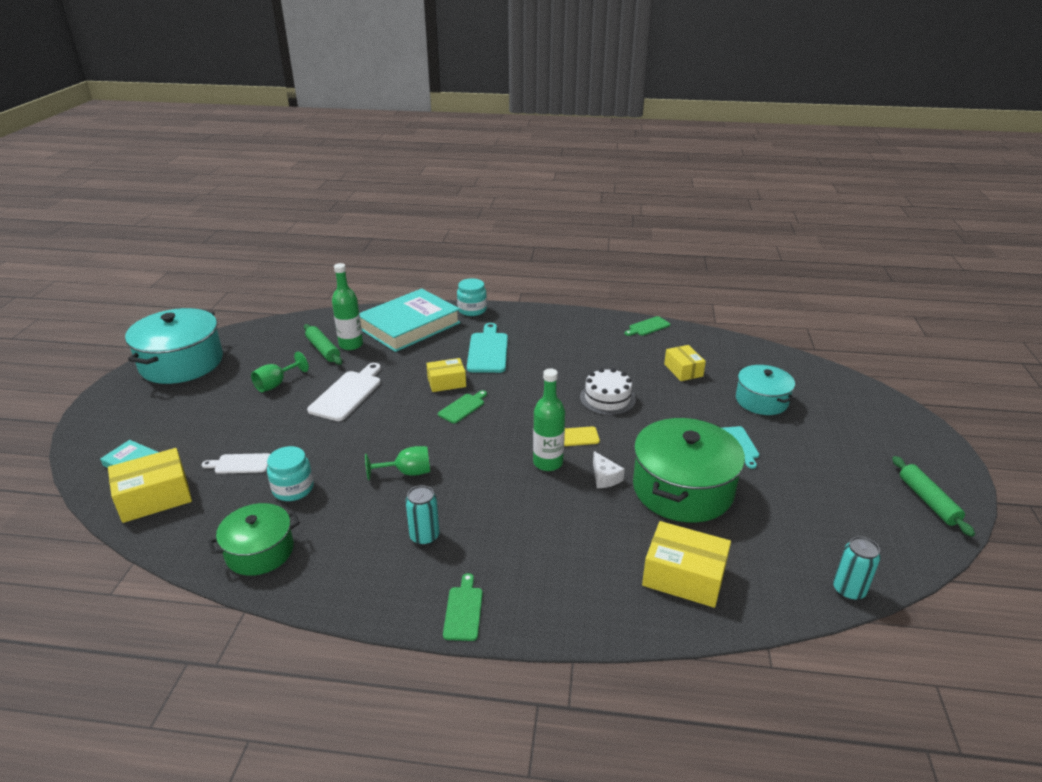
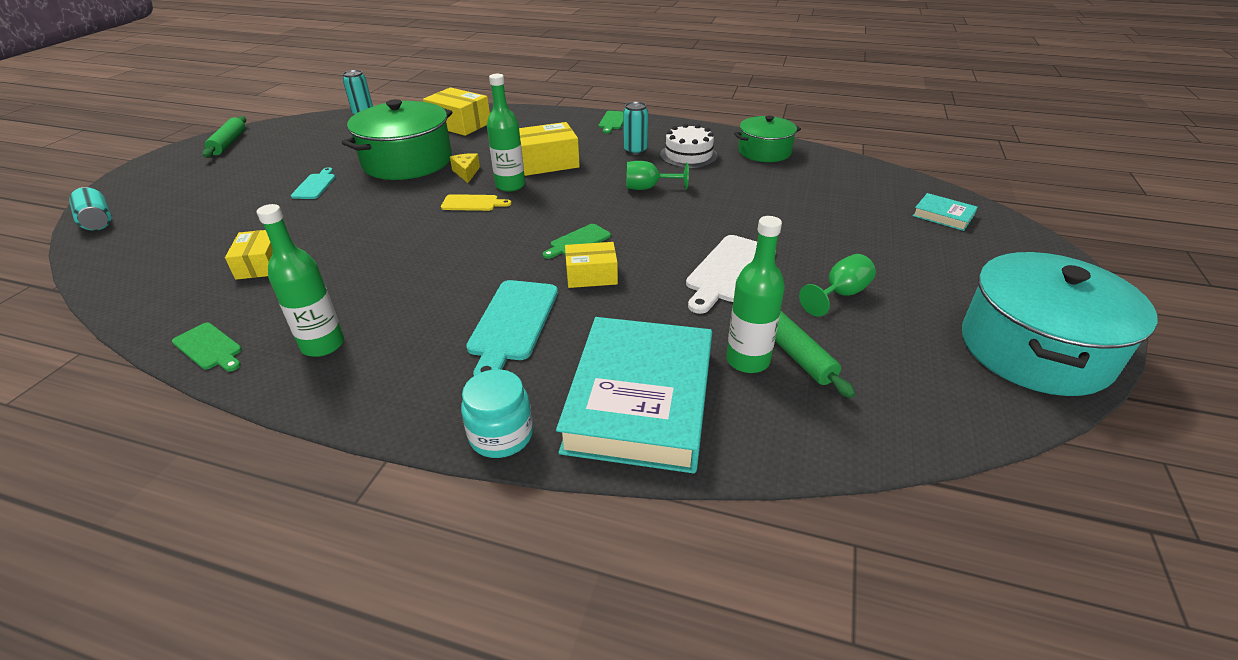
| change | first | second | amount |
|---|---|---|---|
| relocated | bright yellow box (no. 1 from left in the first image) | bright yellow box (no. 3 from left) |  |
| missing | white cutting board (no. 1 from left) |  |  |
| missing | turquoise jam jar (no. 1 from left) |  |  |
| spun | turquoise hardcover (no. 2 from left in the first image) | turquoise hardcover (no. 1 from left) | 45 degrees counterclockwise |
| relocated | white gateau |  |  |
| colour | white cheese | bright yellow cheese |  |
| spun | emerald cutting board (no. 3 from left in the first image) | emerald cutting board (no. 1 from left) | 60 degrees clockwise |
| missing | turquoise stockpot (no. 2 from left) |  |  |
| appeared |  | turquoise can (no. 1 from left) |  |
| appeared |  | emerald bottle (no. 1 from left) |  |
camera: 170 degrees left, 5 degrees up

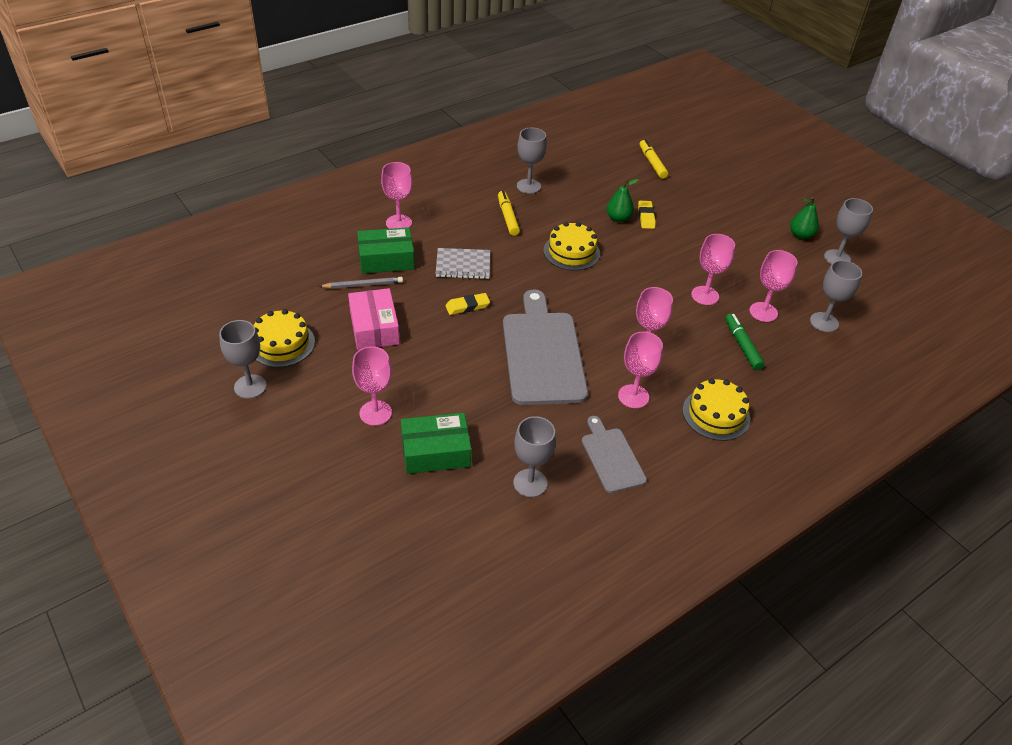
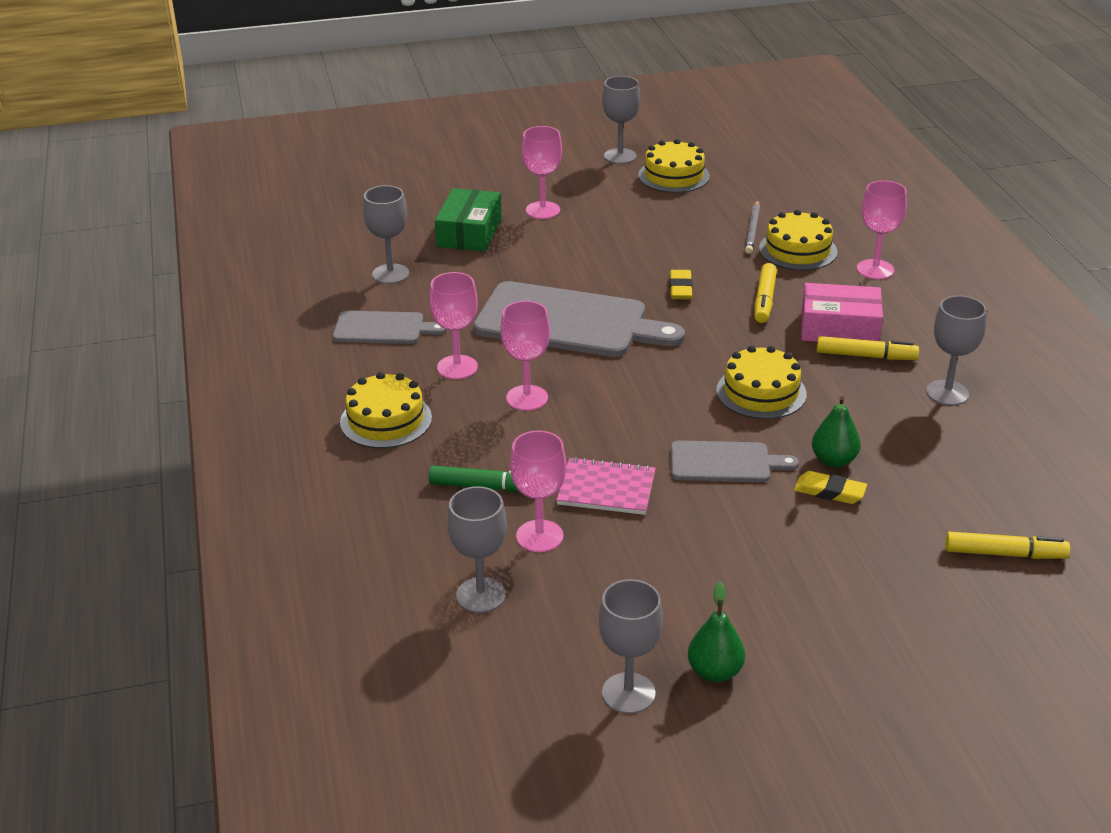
| change | first | second | amount |
|---|---|---|---|
| relocated | rosy box |  |  |
| exchanged | emerald box (no. 1 from left) | bright yellow gateau (no. 4 from left) |  |
| exchanged | ash-grey notebook | bright yellow marker (no. 1 from left) |  |
| exchanged | rosy goblet (no. 5 from left) | rosy notebook |  |
| appeared |  | ash-grey cutting board (no. 3 from left) |  |
camera: 115 degrees right, 10 degrees down

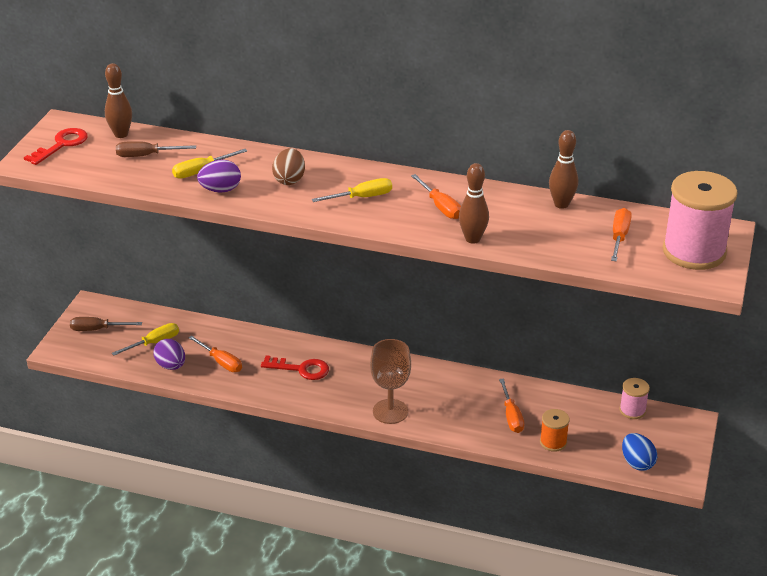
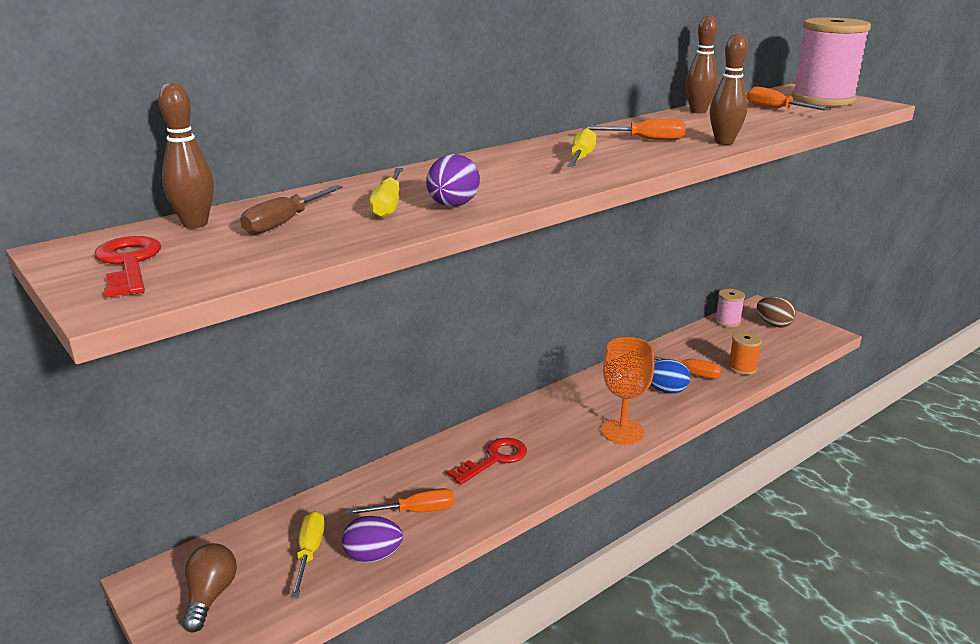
| change | first | second | amount |
|---|---|---|---|
| exchanged | russet screwdriver (no. 1 from left) | russet bulb |  |
| relocated | russet toy egg |  |  |
| colour | russet goblet | orange goblet |  |
| relocated | royal blue toy egg |  |  |
camera: 55 degrees left, 10 degrees down

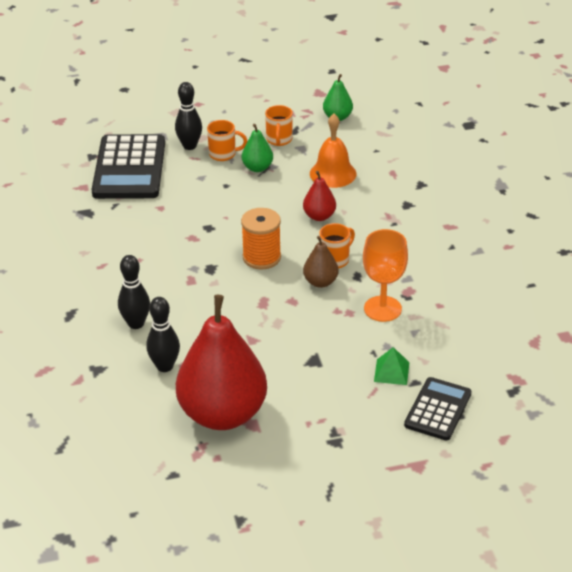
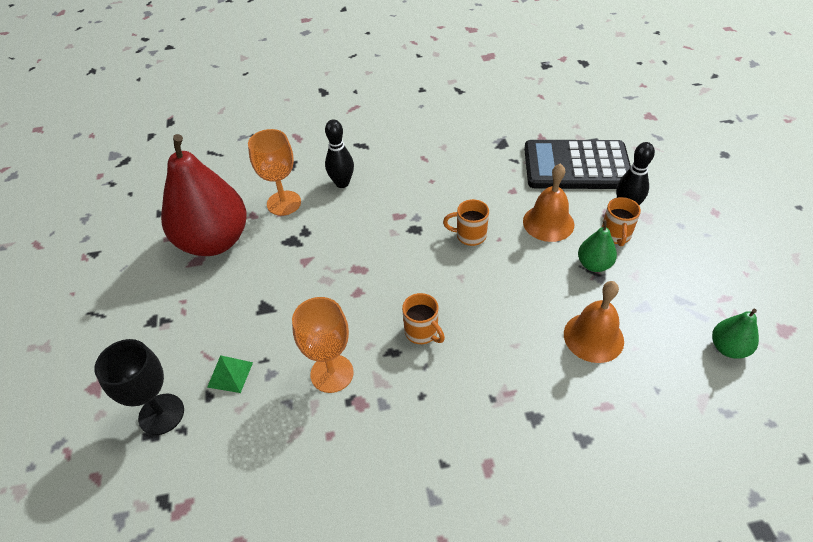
| change | first | second | amount |
|---|---|---|---|
| exchanged | jet-black bowling pin (no. 2 from left) | orange goblet (no. 1 from left) |  |
| missing | orange reel of thread |  |  |
| relocated | orange tea mug (no. 2 from left) |  |  |
| missing | crimson toy pear (no. 2 from left) |  |  |
| missing | russet toy pear |  |  |
| exchanged | jet-black calculator (no. 2 from left) | jet-black goblet |  |
| appeared |  | orange bell (no. 1 from left) |  |
camera: 95 degrees right, 10 degrees up

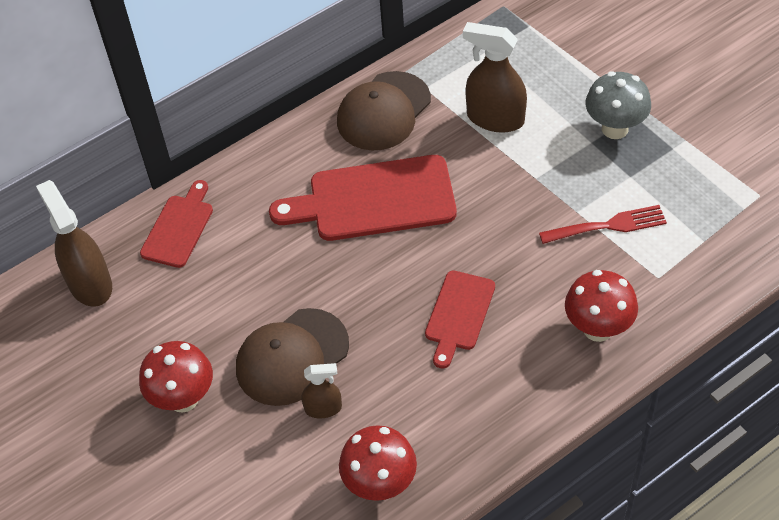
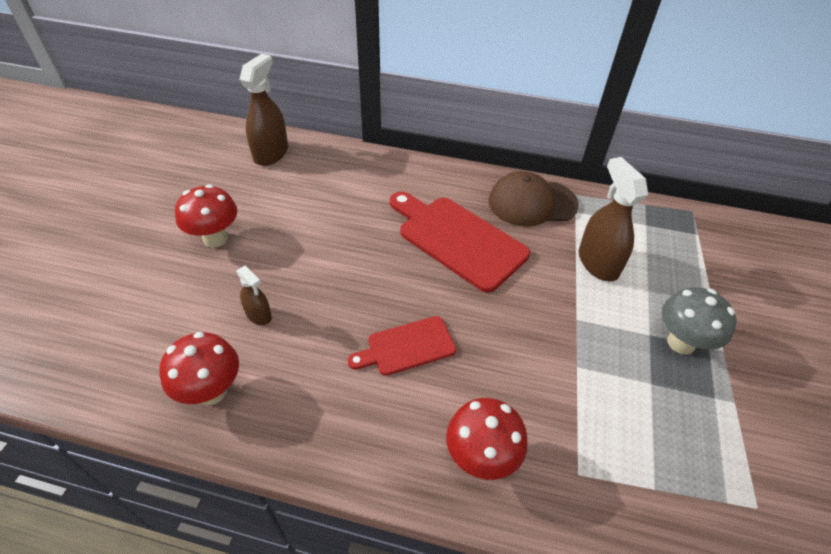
| change | first | second | amount |
|---|---|---|---|
| missing | crimson cutting board (no. 1 from left) |  |  |
| missing | russet cap (no. 1 from left) |  |  |
| missing | crimson fork |  |  |
camera: 45 degrees right, 5 degrees down

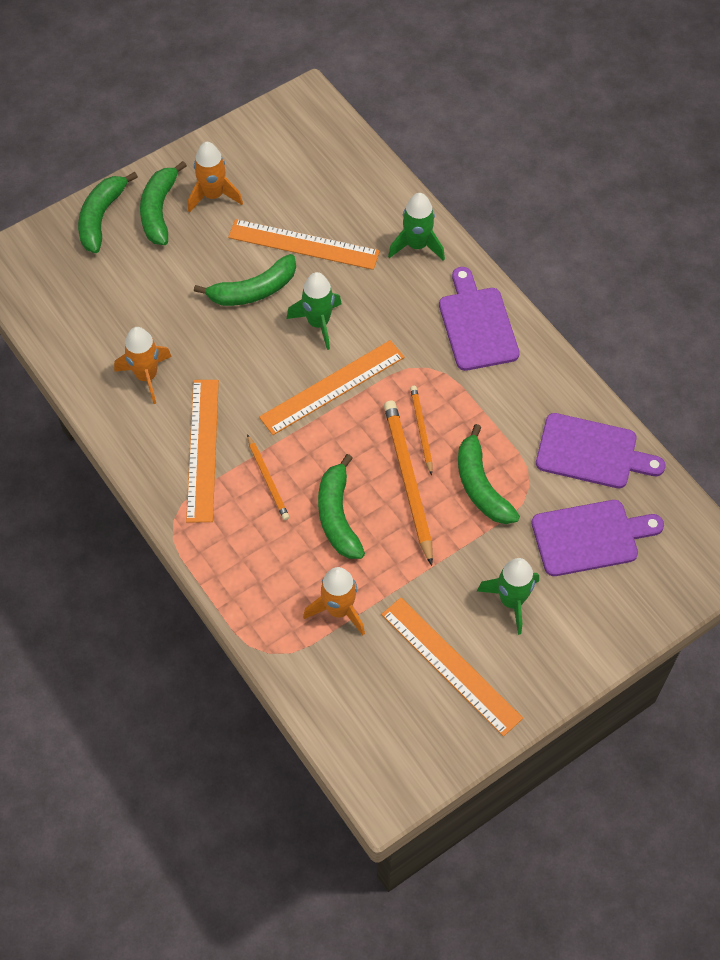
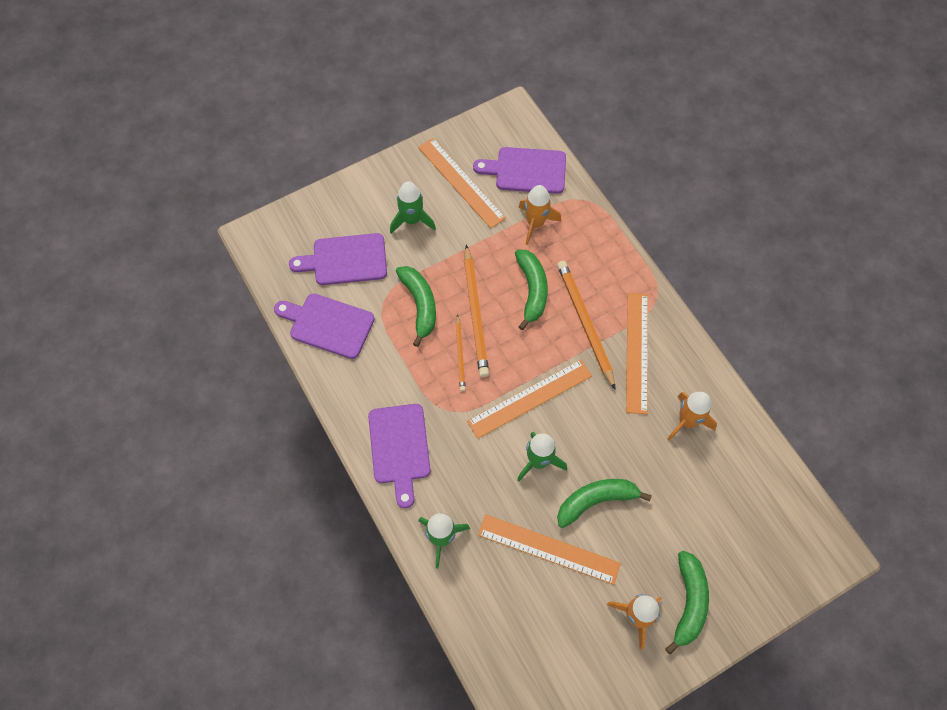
| change | first | second | amount |
|---|---|---|---|
| missing | emerald toy banana (no. 1 from left) |  |  |
| size | orange pencil (no. 1 from left in the first image) | orange pencil (no. 3 from left) | x1.79 |
| appeared |  | violet cutting board (no. 4 from left) |  |
camera: 175 degrees left, 5 degrees up

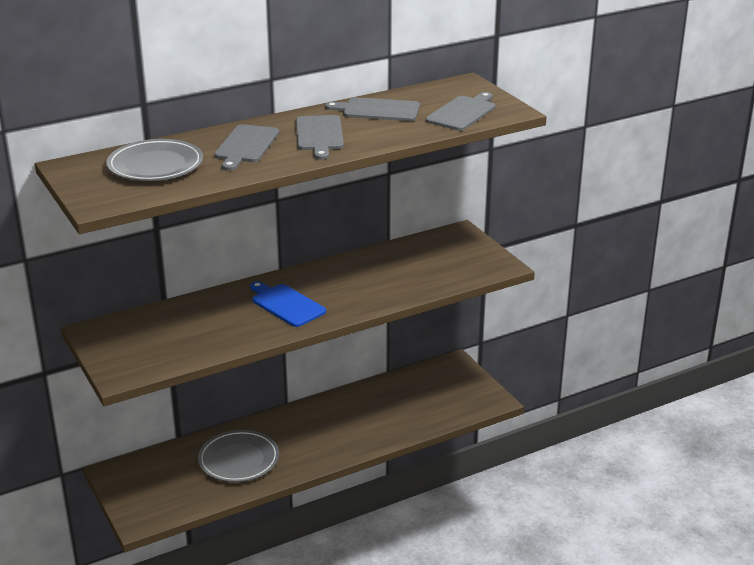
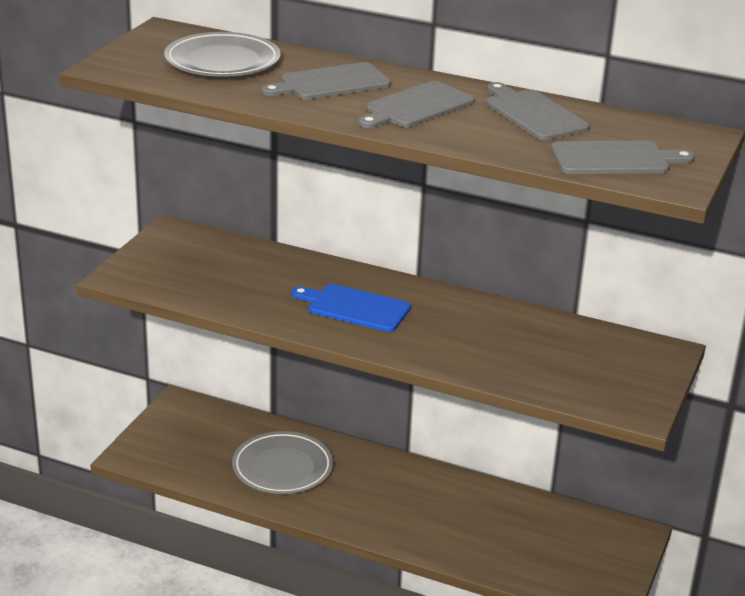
| change | first | second | amount |
|---|---|---|---|
| spun | royal blue cutting board |  | 75 degrees counterclockwise |
camera: 50 degrees right, 0 degrees up

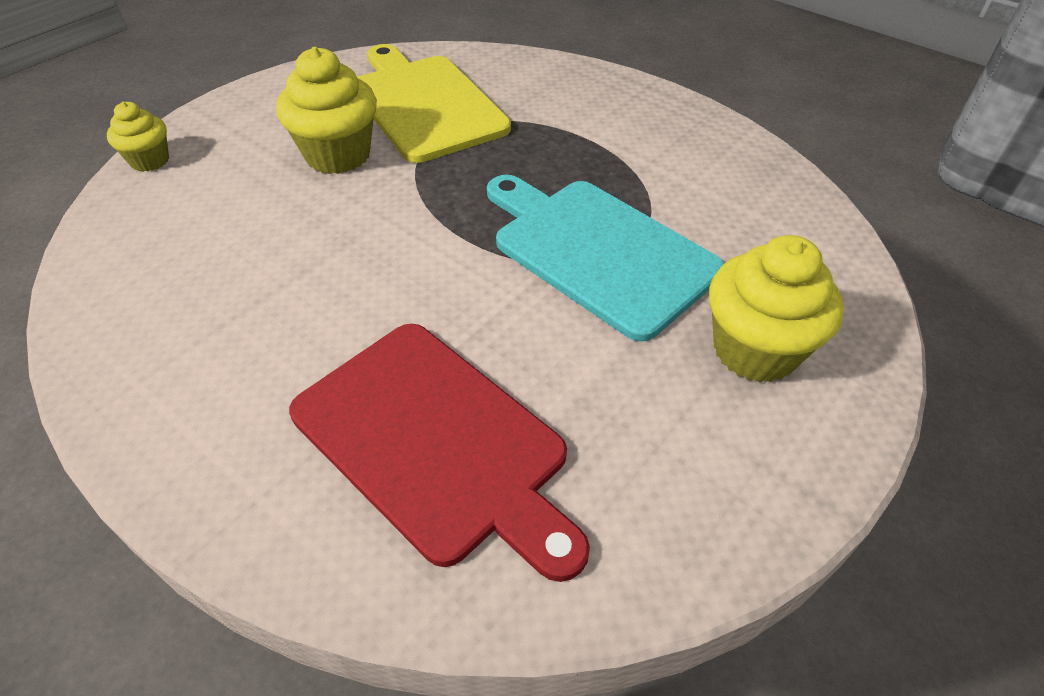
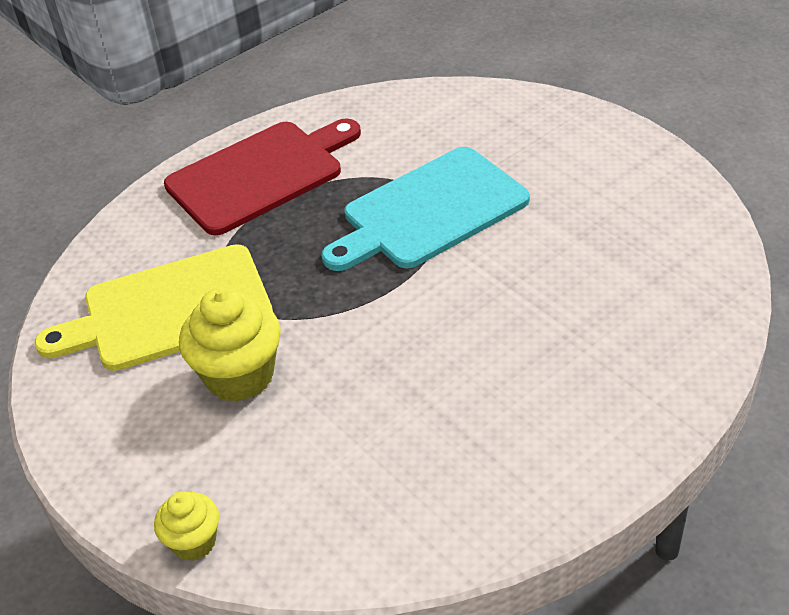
| change | first | second | amount |
|---|---|---|---|
| relocated | crimson cutting board |  |  |
| missing | bright yellow cupcake (no. 3 from left) |  |  |
camera: 75 degrees left, 5 degrees down

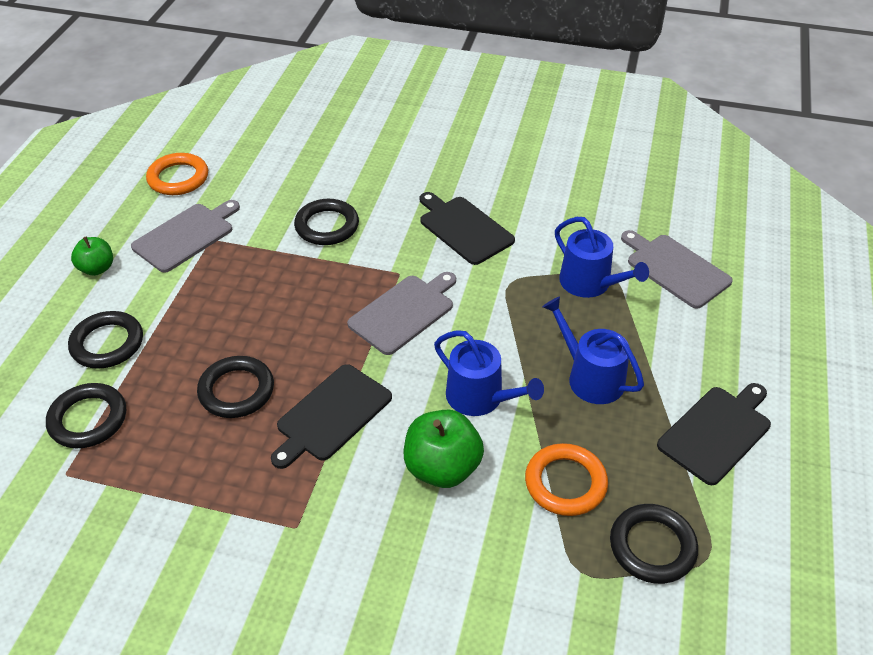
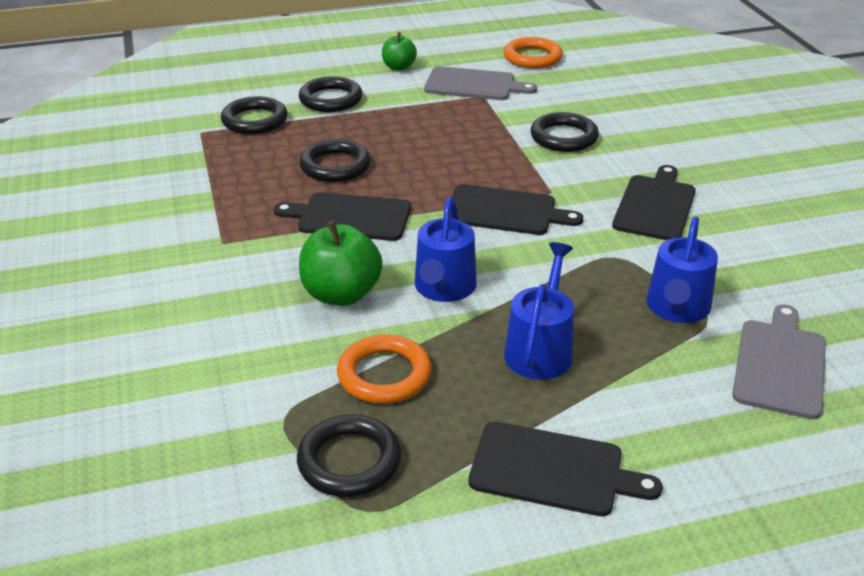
| change | first | second | amount |
|---|---|---|---|
| colour | ash-grey cutting board (no. 2 from left) | jet-black cutting board (no. 2 from left) |  |
camera: 60 degrees right, 10 degrees down

